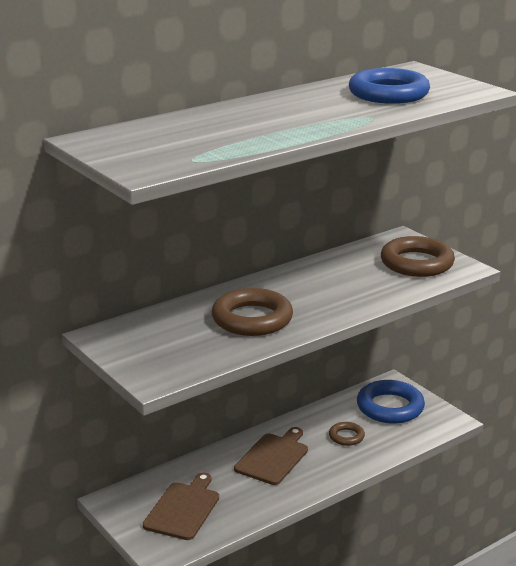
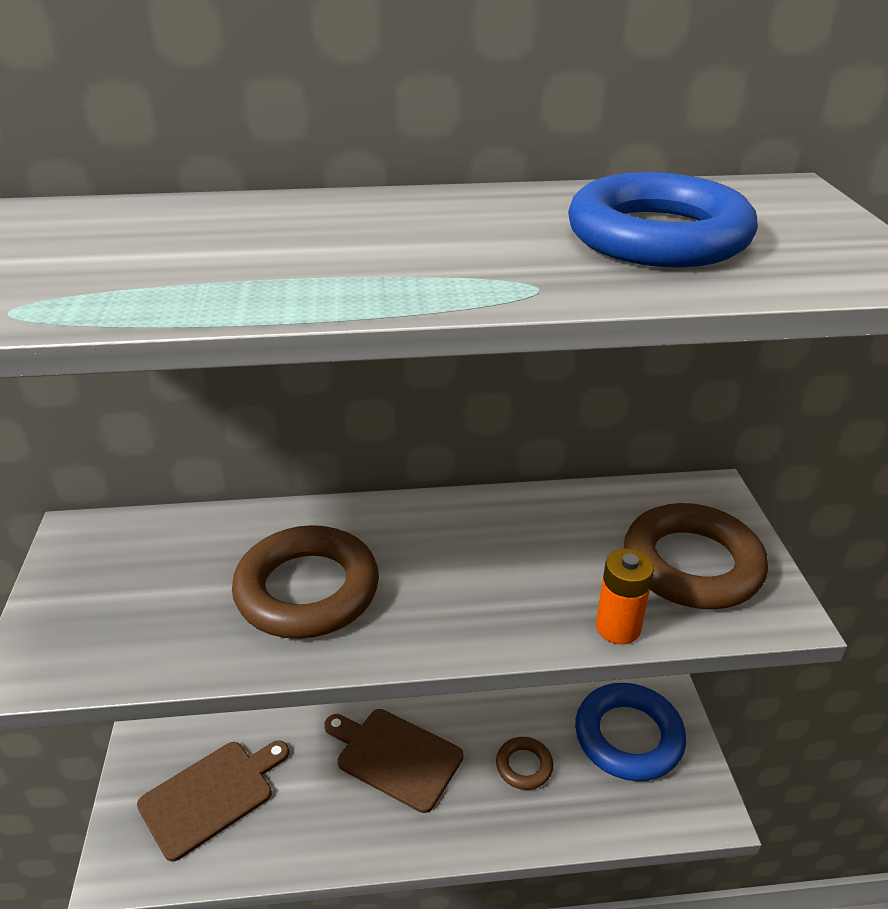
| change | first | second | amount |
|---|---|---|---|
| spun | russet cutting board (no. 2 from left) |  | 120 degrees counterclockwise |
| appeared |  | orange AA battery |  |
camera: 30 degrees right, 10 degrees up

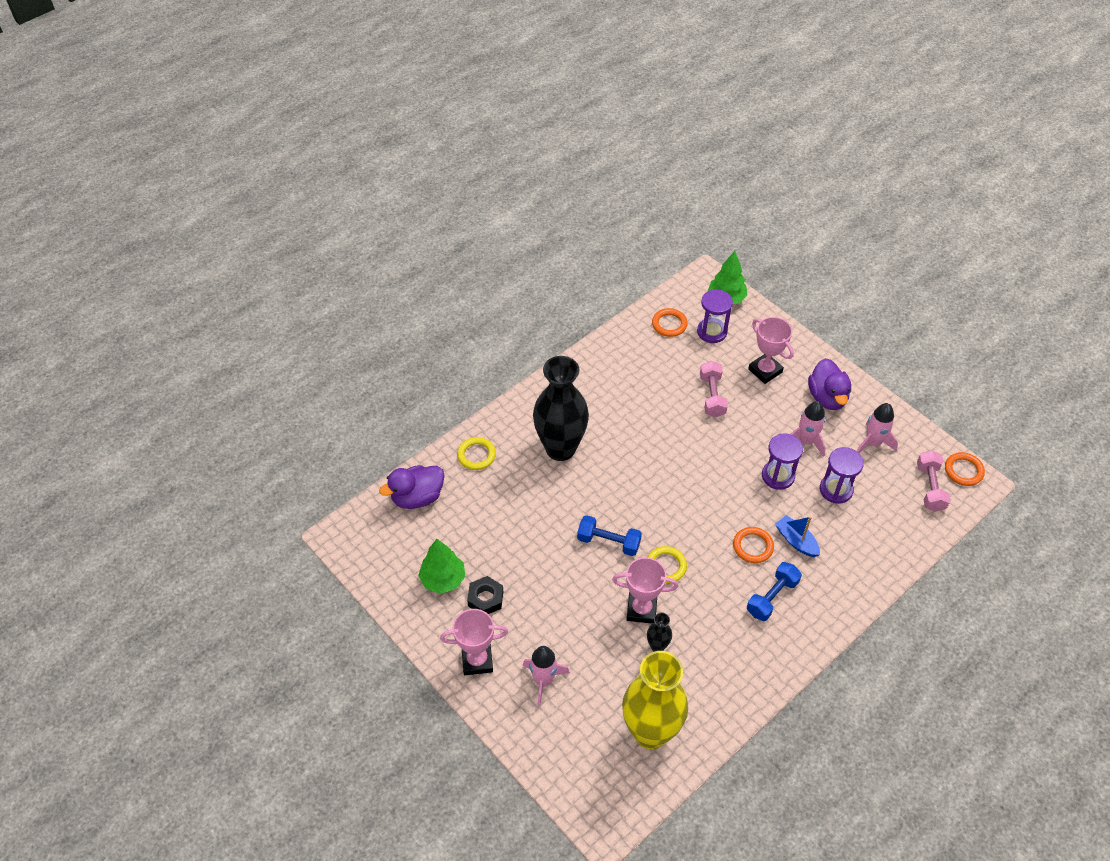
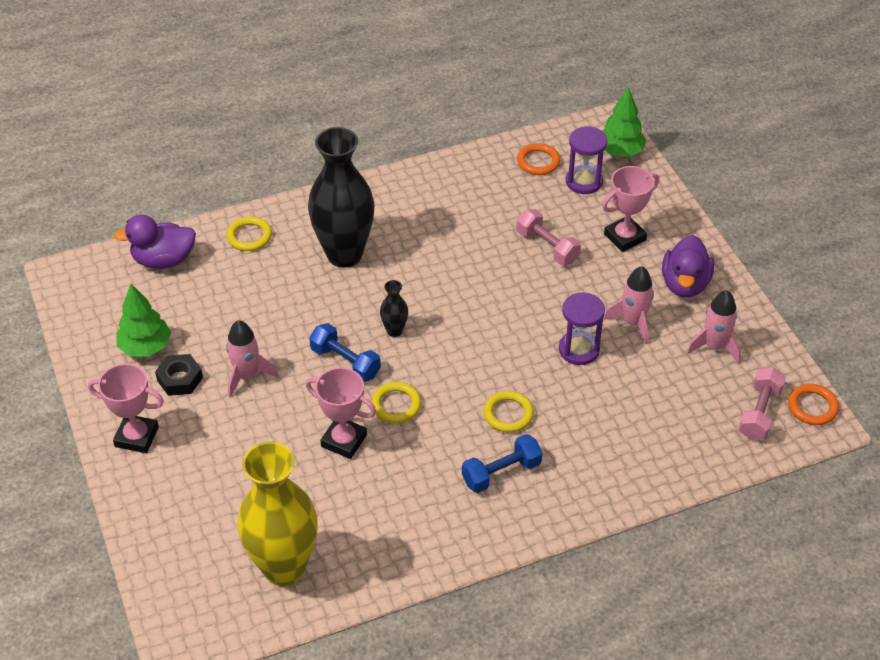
| change | first | second | amount |
|---|---|---|---|
| relocated | rosy rocket (no. 1 from left) |  |  |
| relocated | jet-black tall vase (no. 2 from left) |  |  |
| spun | rosy dumbbell (no. 1 from left) |  | 60 degrees counterclockwise |
| colour | orange hoop (no. 2 from left) | bright yellow hoop (no. 3 from left) |  |
| spun | rosy prize cup (no. 3 from left) |  | 75 degrees clockwise |
| missing | royal blue toy boat |  |  |
| missing | violet hourglass (no. 3 from left) |  |  |
camera: 20 degrees right, 5 degrees down

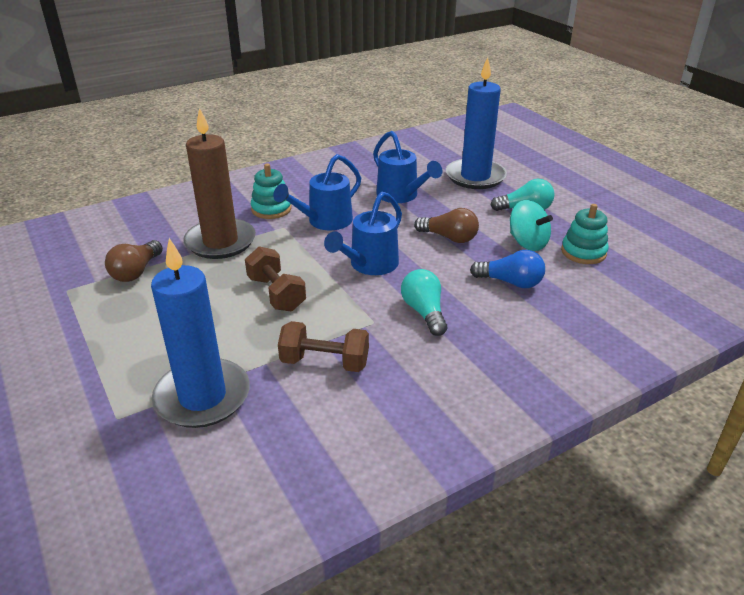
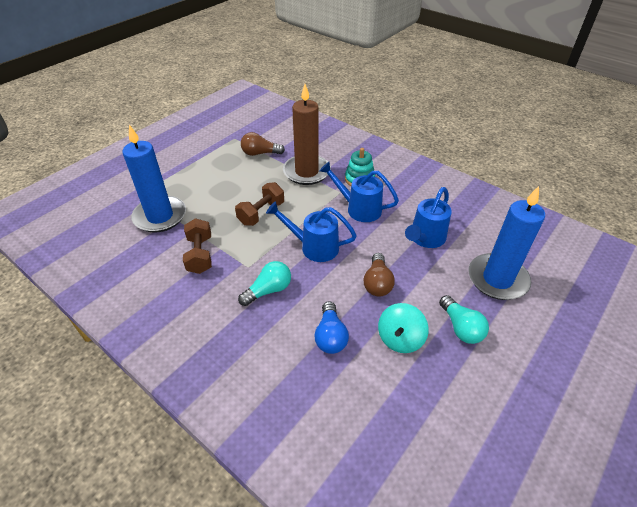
| change | first | second | amount |
|---|---|---|---|
| missing | turquoise stacking rings (no. 2 from left) |  |  |
camera: 70 degrees right, 10 degrees up

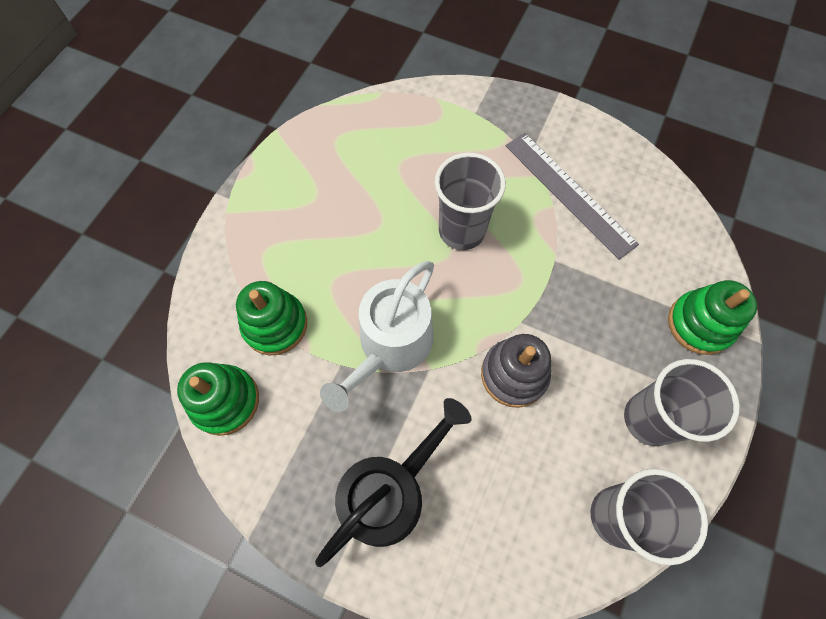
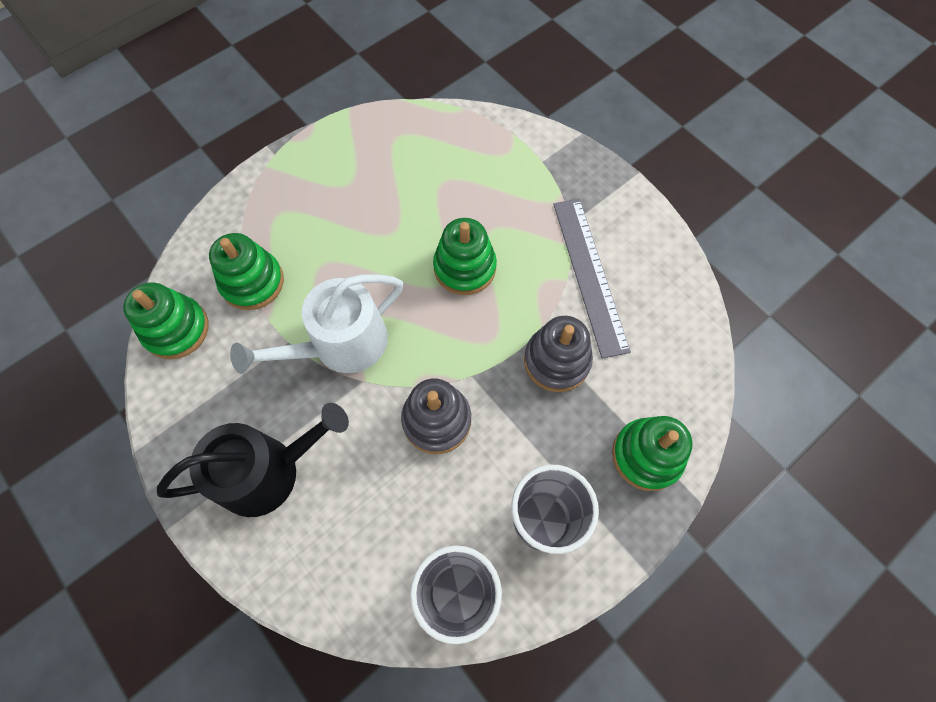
| change | first | second | amount |
|---|---|---|---|
| exchanged | ash-grey tumbler (no. 1 from left) | emerald stacking rings (no. 3 from left) |  |
| appeared |  | ash-grey stacking rings (no. 2 from left) |  |
camera: 25 degrees right, 0 degrees up

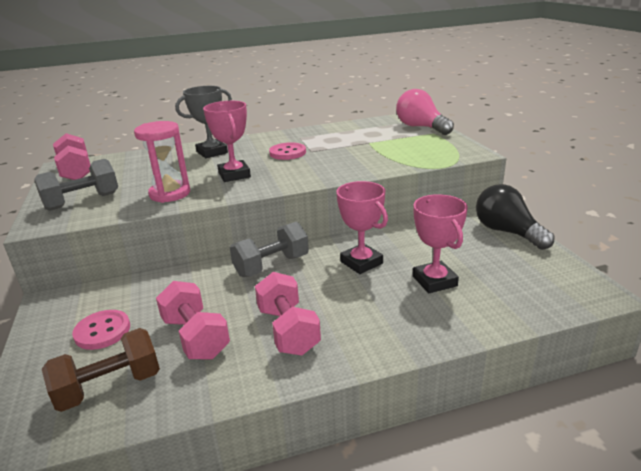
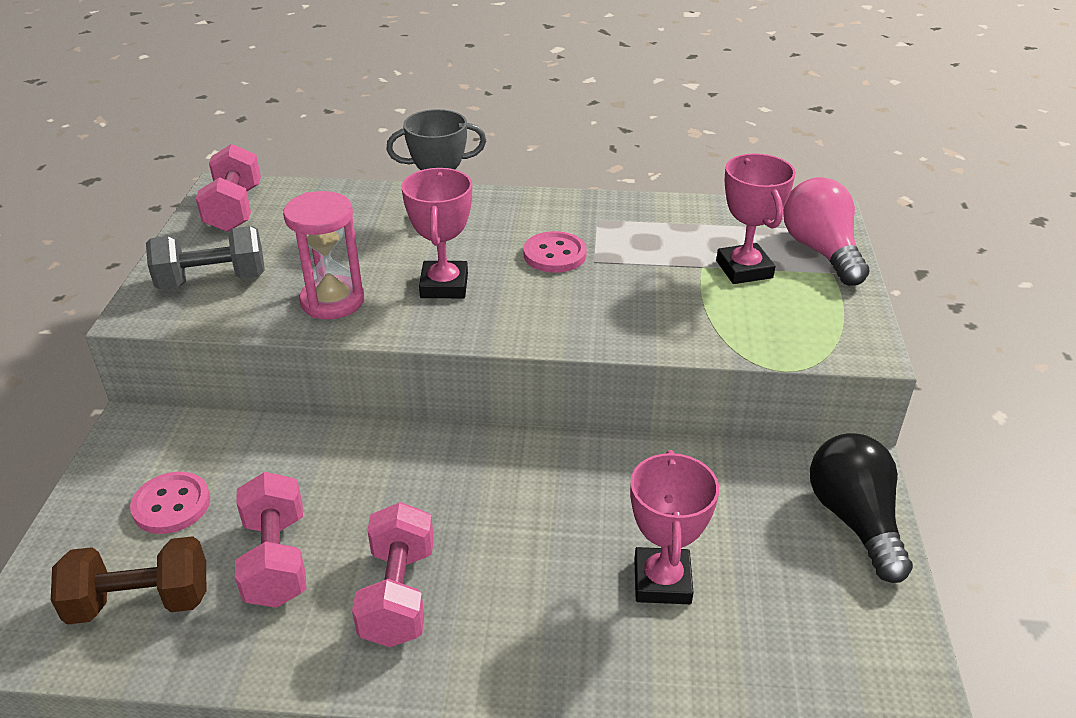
| change | first | second | amount |
|---|---|---|---|
| missing | ash-grey dumbbell (no. 2 from left) |  |  |
| relocated | rosy prize cup (no. 2 from left in the first image) | rosy prize cup (no. 3 from left) |  |
camera: 20 degrees right, 10 degrees up

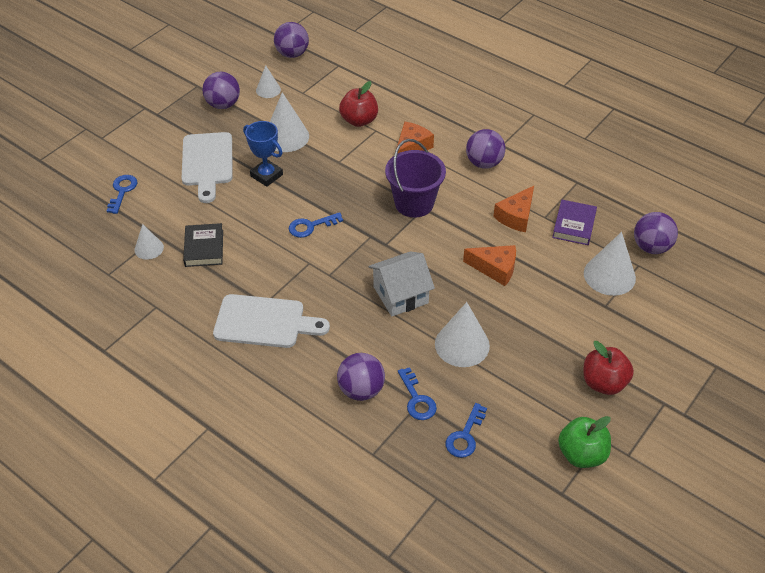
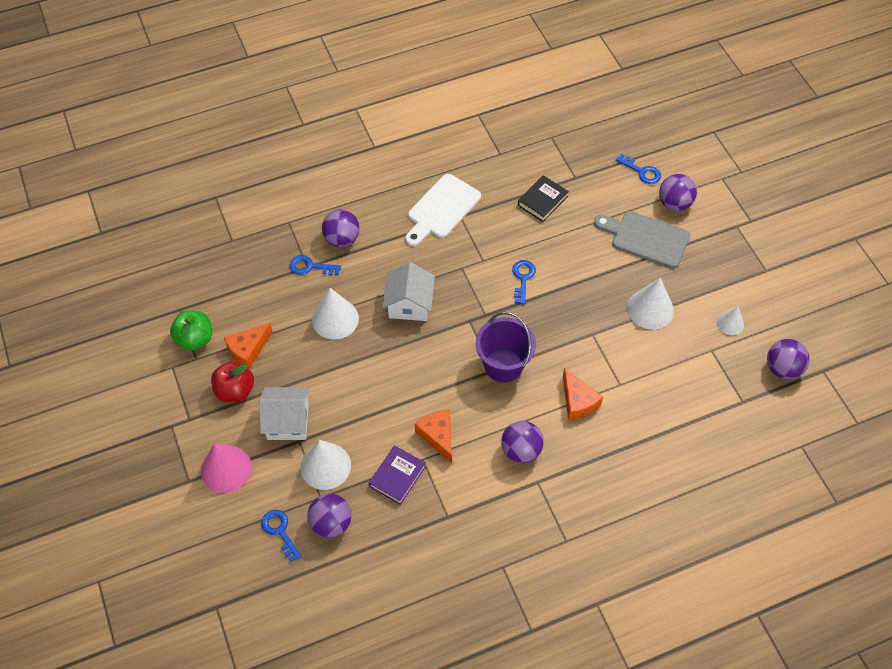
| change | first | second | amount |
|---|---|---|---|
| missing | white cone (no. 1 from left) |  |  |
| colour | white cutting board (no. 1 from left) | ash-grey cutting board |  |
| spun | jet-black hardcover |  | 75 degrees counterclockwise |
| relocated | violet ball (no. 1 from left in the first image) | violet ball (no. 4 from left) |  |
| missing | royal blue prize cup |  |  |
| missing | crimson apple (no. 1 from left) |  |  |
| relocated | royal blue door key (no. 4 from left in the first image) | royal blue door key (no. 1 from left) |  |
| relocated | orange cheese (no. 2 from left in the first image) | orange cheese (no. 1 from left) |  |
| spun | violet hardcover |  | 75 degrees clockwise |
| appeared |  | rosy cone |  |
| appeared |  | white house (no. 1 from left) |  |
camera: 120 degrees right, 10 degrees up

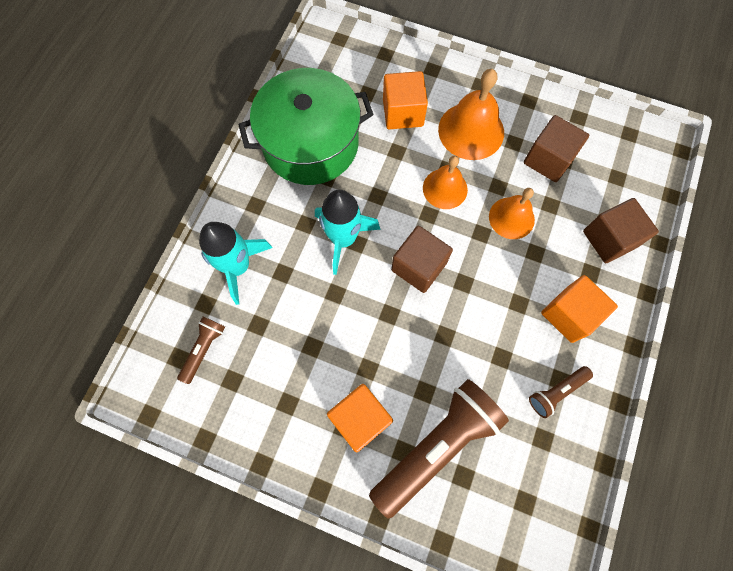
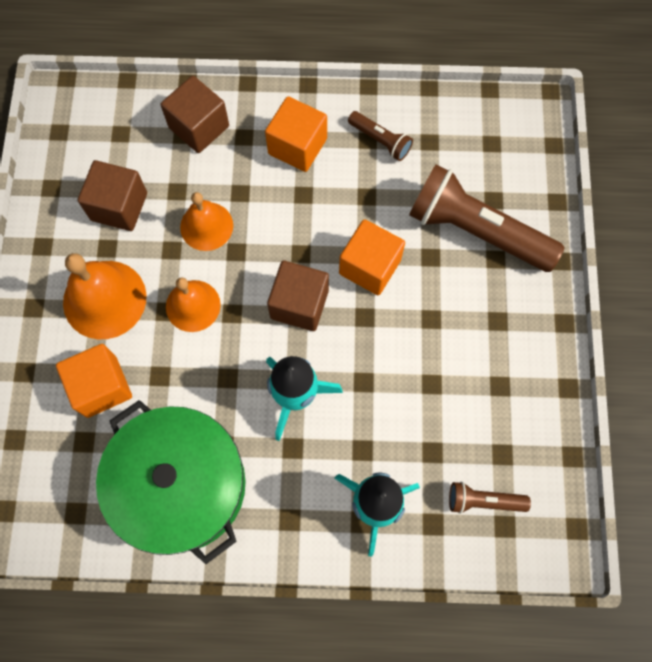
| change | first | second | amount |
|---|---|---|---|
| relocated | orange block (no. 1 from left in the first image) | orange block (no. 3 from left) |  |
camera: 110 degrees left, 0 degrees up

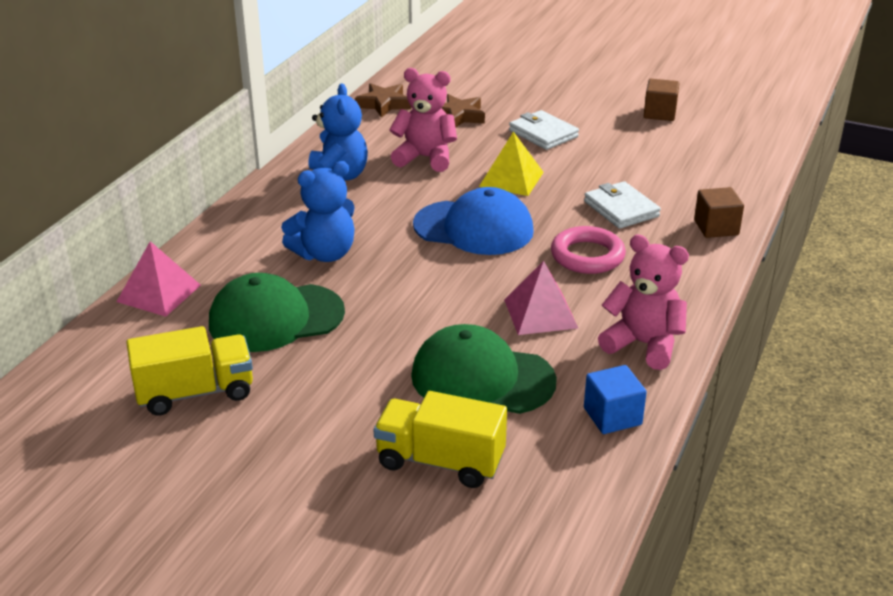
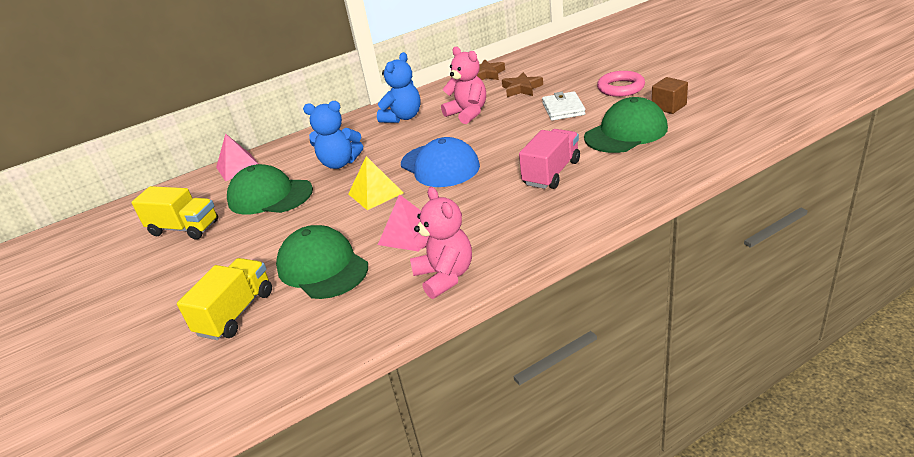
| change | first | second | amount |
|---|---|---|---|
| spun | bright yellow truck (no. 2 from left) |  | 60 degrees clockwise |
| relocated | bright yellow solid pyramid |  |  |
| relocated | rosy hoop |  |  |
| exchanged | white card wallet (no. 2 from left) | rosy truck |  |
| missing | royal blue block |  |  |
| missing | russet block (no. 2 from left) |  |  |
| appeared |  | emerald cap (no. 3 from left) |  |
camera: 40 degrees right, 0 degrees up

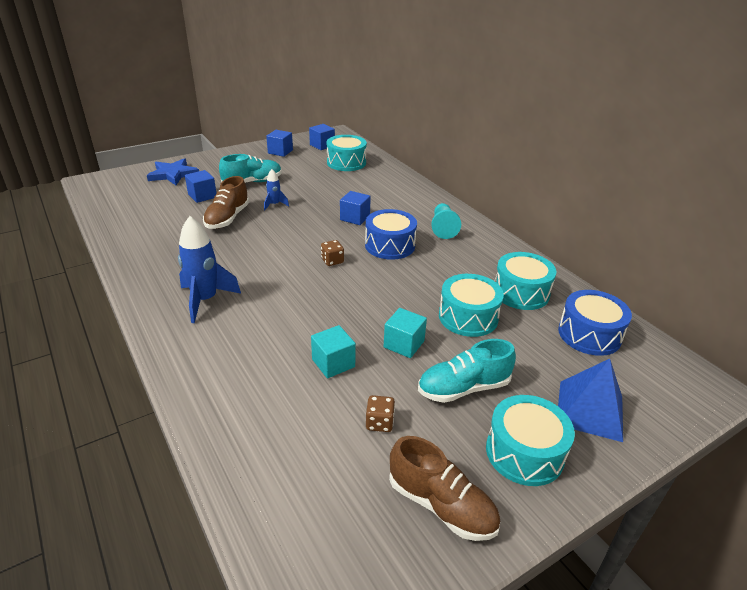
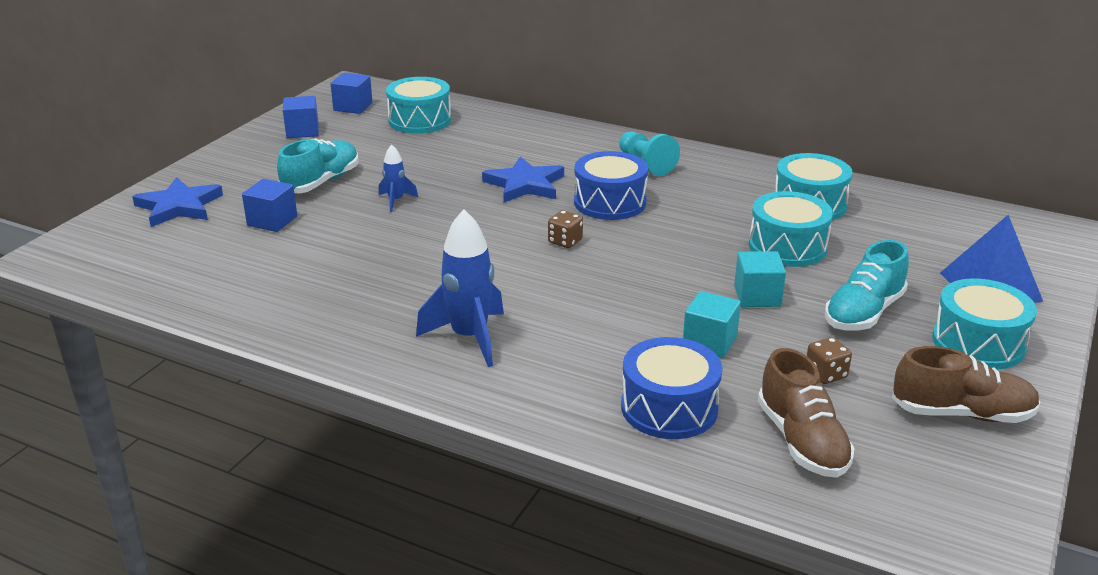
| change | first | second | amount |
|---|---|---|---|
| relocated | russet lace-up shoe (no. 1 from left) |  |  |
| exchanged | royal blue block (no. 4 from left) | royal blue star (no. 2 from left) |  |
| relocated | royal blue snare drum (no. 2 from left) |  |  |
camera: 30 degrees left, 5 degrees down

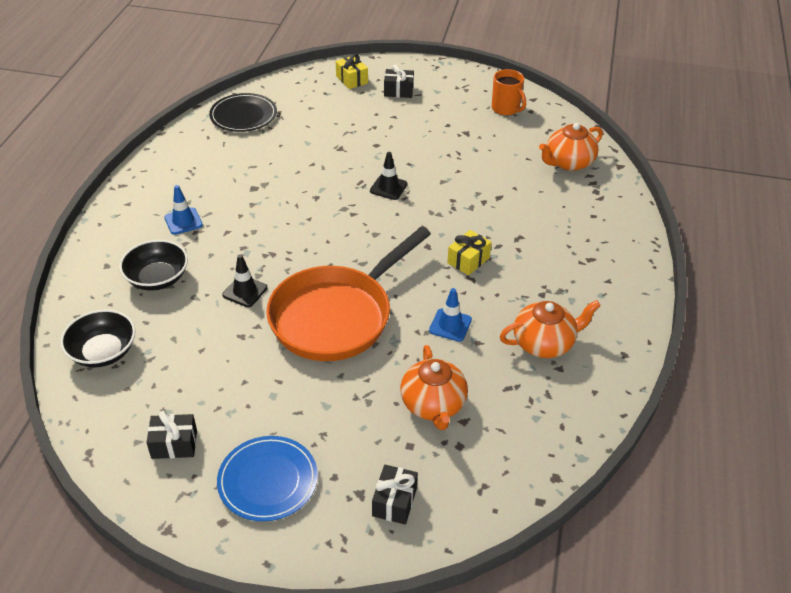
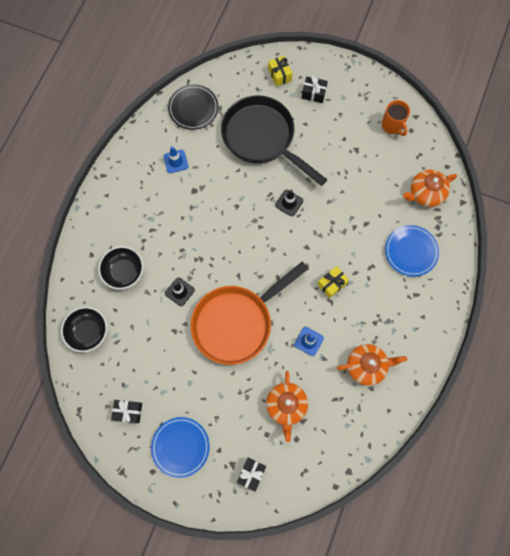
| change | first | second | amount |
|---|---|---|---|
| relocated | royal blue safety cone (no. 1 from left) |  |  |
| appeared |  | jet-black skillet |  |
| appeared |  | royal blue flat dish (no. 2 from left) |  |
camera: 10 degrees right, 30 degrees up

